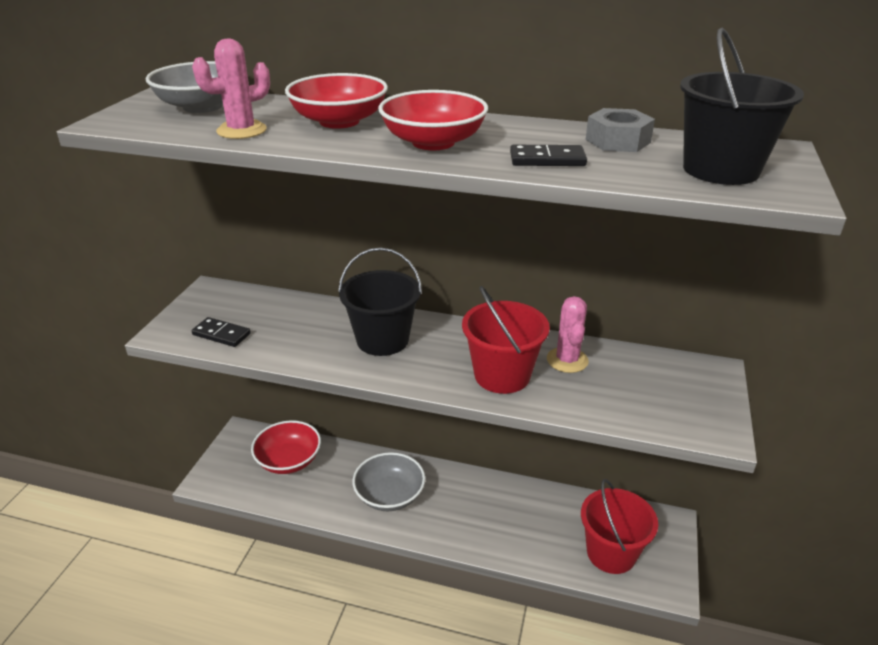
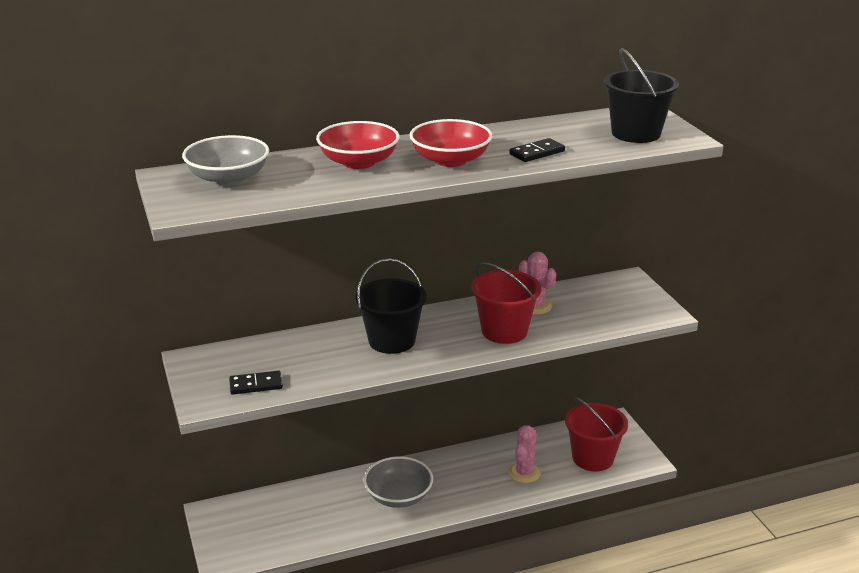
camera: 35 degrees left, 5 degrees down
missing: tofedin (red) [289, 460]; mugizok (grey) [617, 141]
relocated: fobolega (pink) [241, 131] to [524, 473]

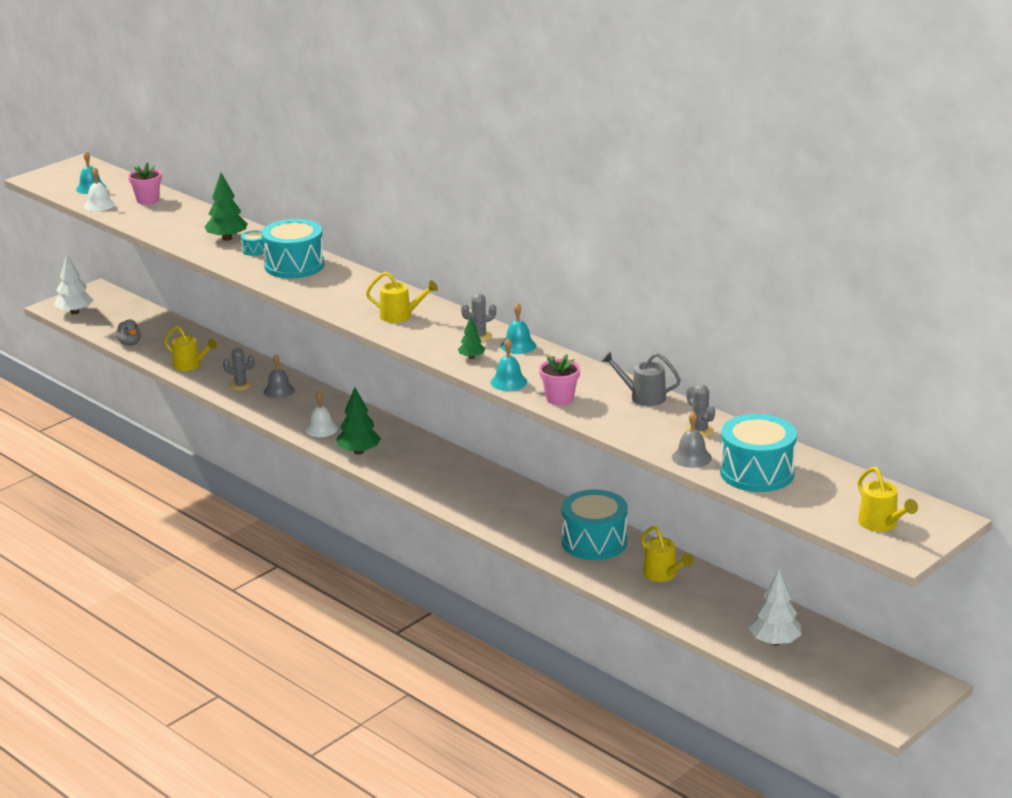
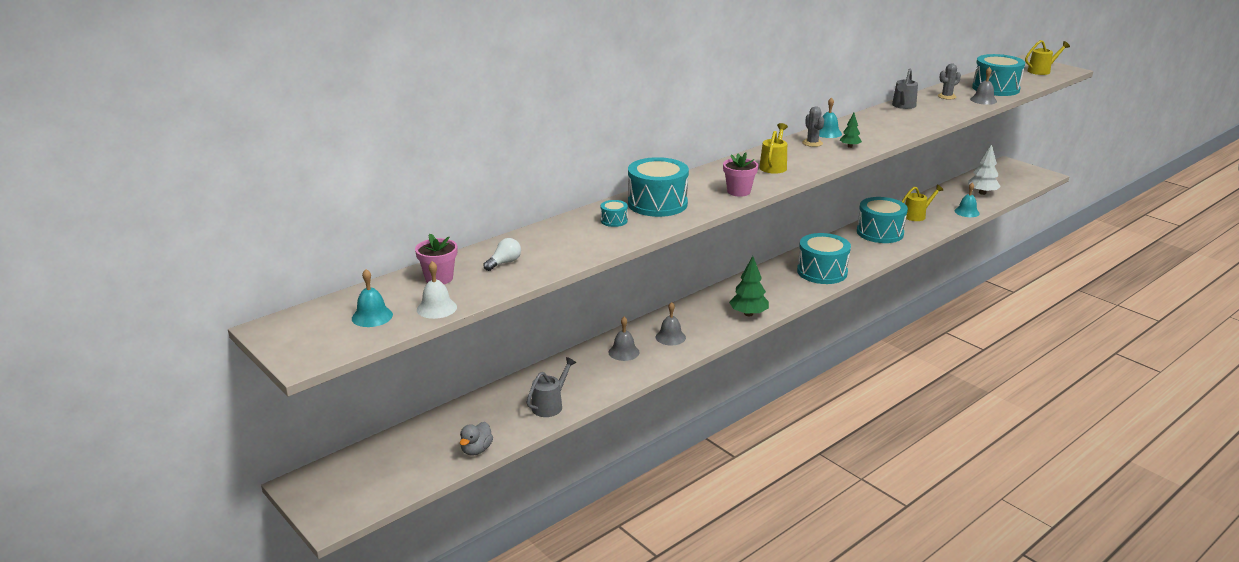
camera: 85 degrees left, 0 degrees up
missing: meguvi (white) [75, 312]; meguvi (green) [227, 238]; fobolega (grey) [240, 385]; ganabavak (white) [321, 429]
appeared: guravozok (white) [504, 263]; ganabavak (grey) [670, 337]; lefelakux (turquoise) [822, 272]
relocated: ganabavak (turquoise) [508, 382] to [967, 212]; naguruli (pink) [559, 398] to [738, 191]
colour: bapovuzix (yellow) [190, 365] to bapovuzix (grey) [550, 405]
spun: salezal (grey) [129, 343] = [476, 450] 135 degrees clockwise

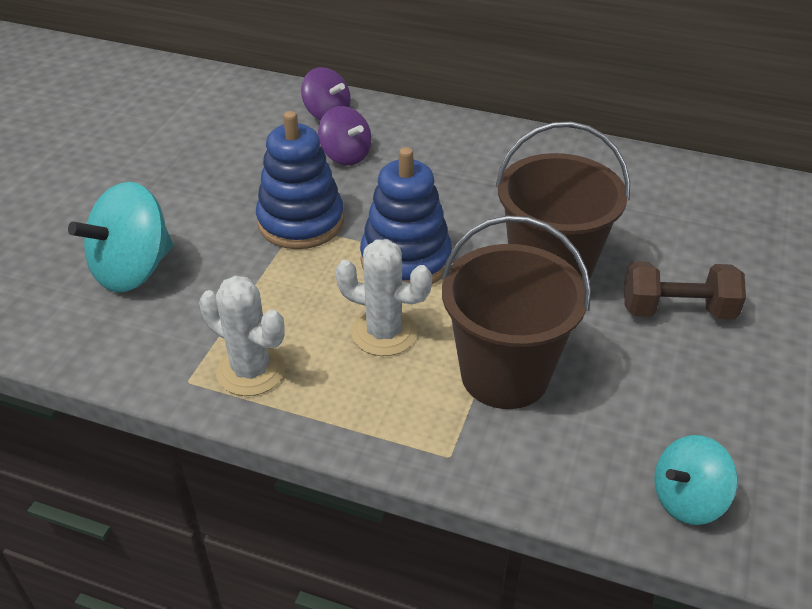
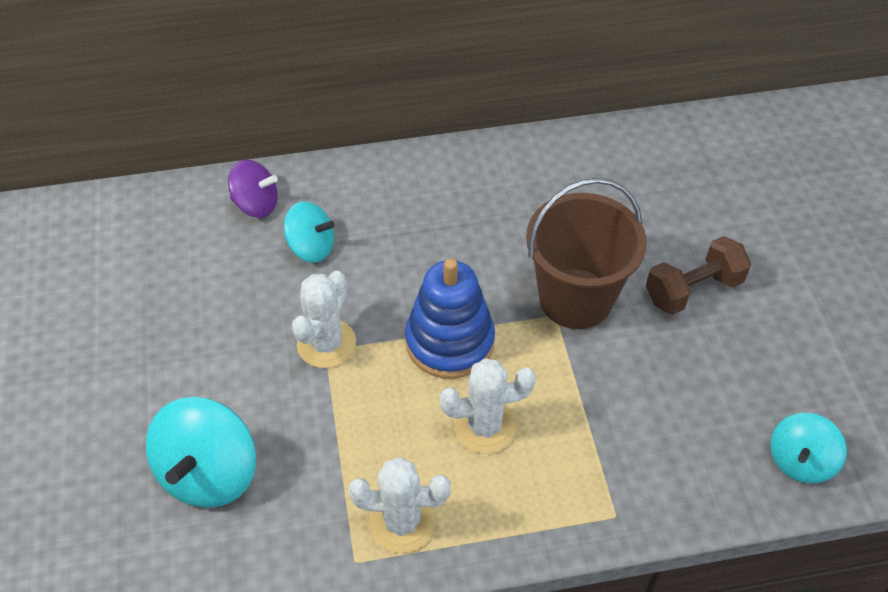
camera: 30 degrees left, 10 degrees up
missing: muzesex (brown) [505, 375]
exchanged: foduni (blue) [301, 222] to fobolega (white) [326, 344]
colour: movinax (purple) [346, 155] to movinax (turquoise) [311, 247]

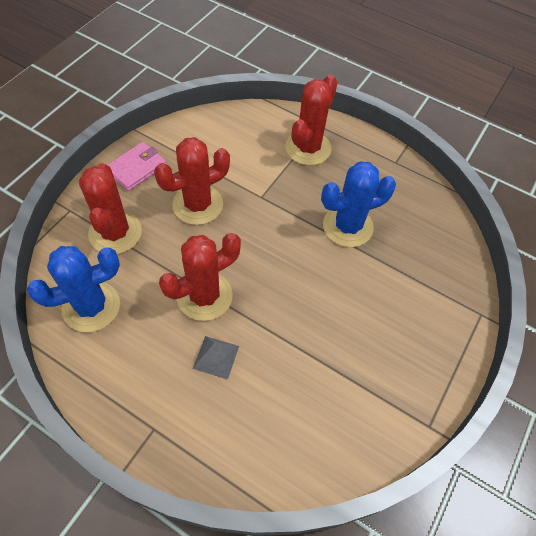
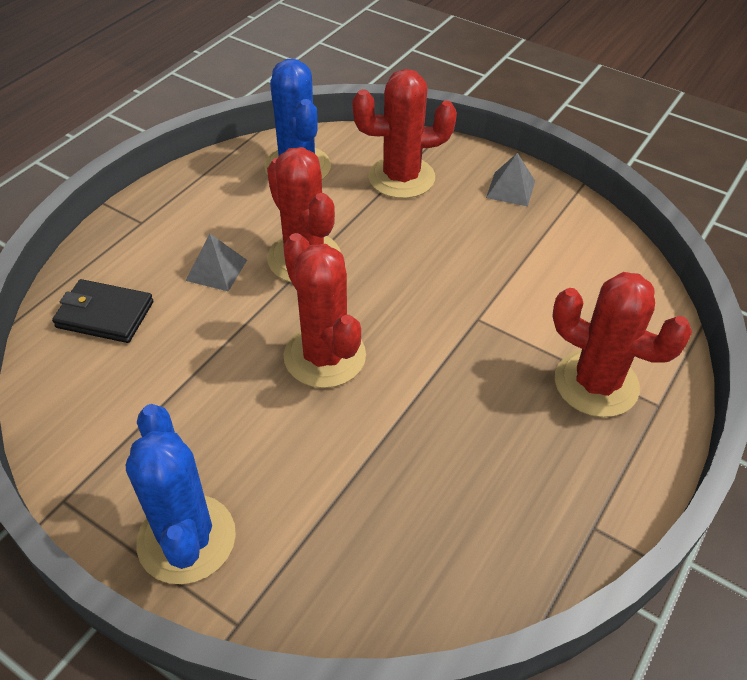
camera: 95 degrees right, 10 degrees down
appeared: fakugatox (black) [105, 314]
relocated: fobolega (red) [198, 205] to [324, 356]; fobolega (blue) [347, 226] to [186, 539]
exchanged: fakugatox (pink) [136, 168] to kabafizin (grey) [510, 189]

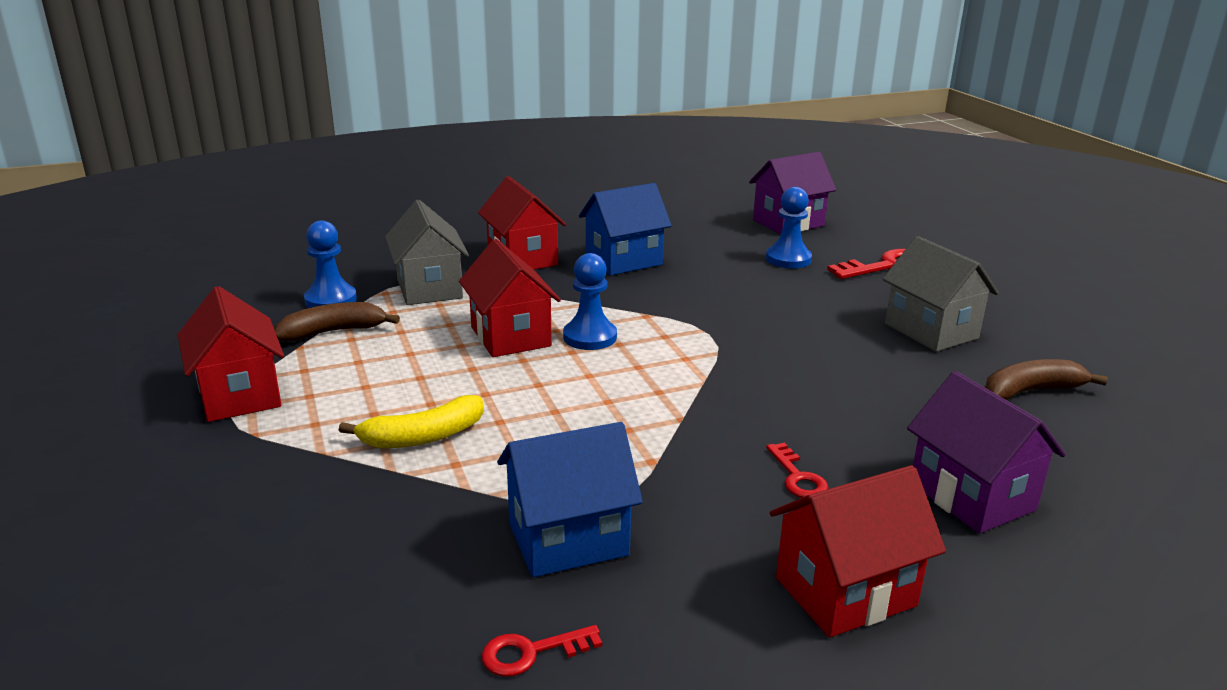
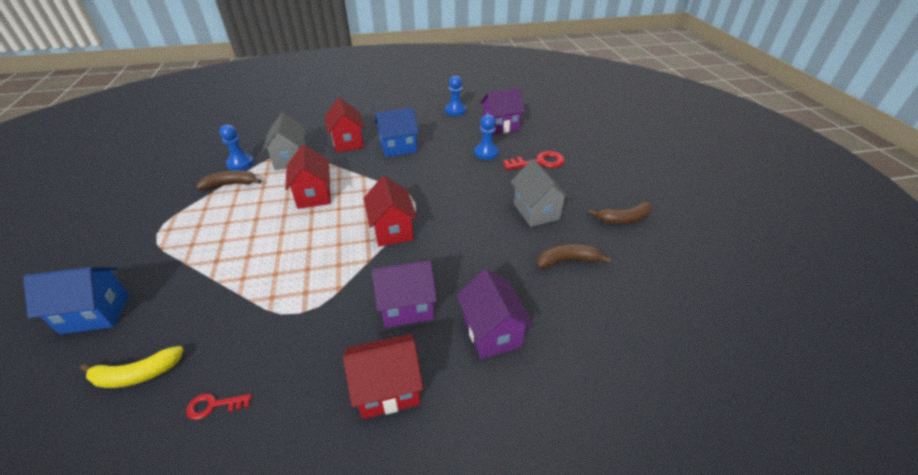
camera: 10 degrees right, 15 degrees up
appeared: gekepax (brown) [623, 219]
relocated: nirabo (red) [239, 395] to [392, 230]; gekepax (yellow) [423, 437] to [137, 374]; nirabo (blue) [568, 539] to [96, 314]; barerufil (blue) [590, 337] to [455, 110]
exchanged: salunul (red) [798, 477] to nirabo (purple) [407, 307]

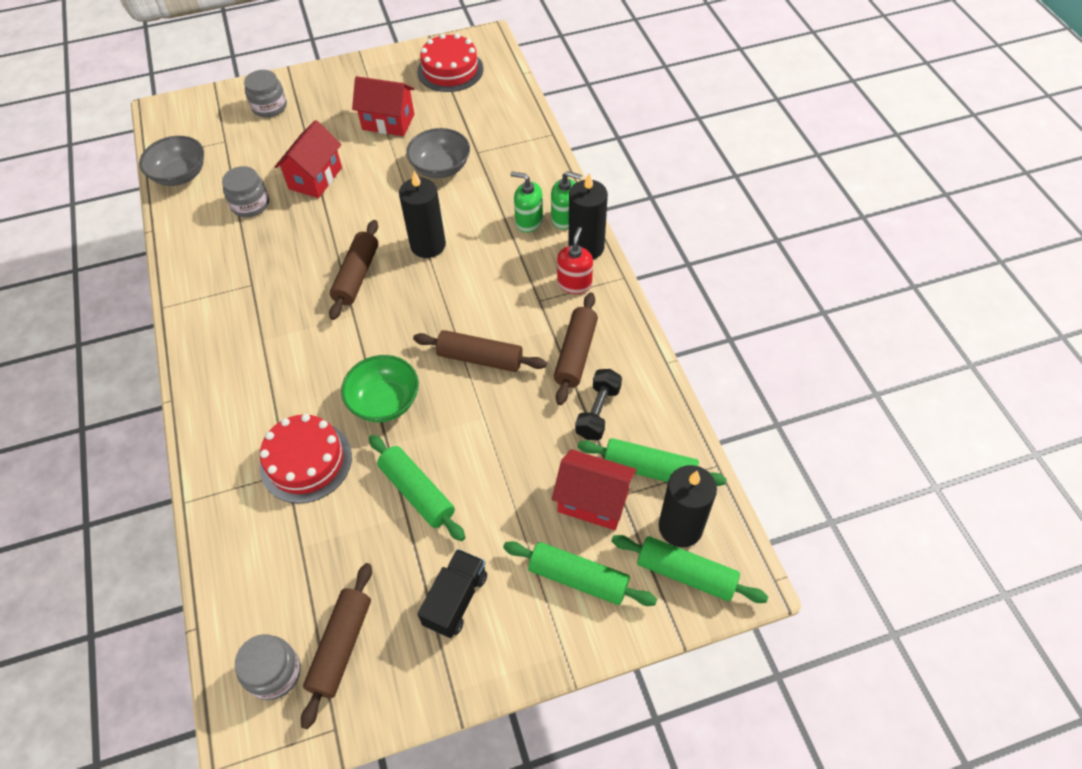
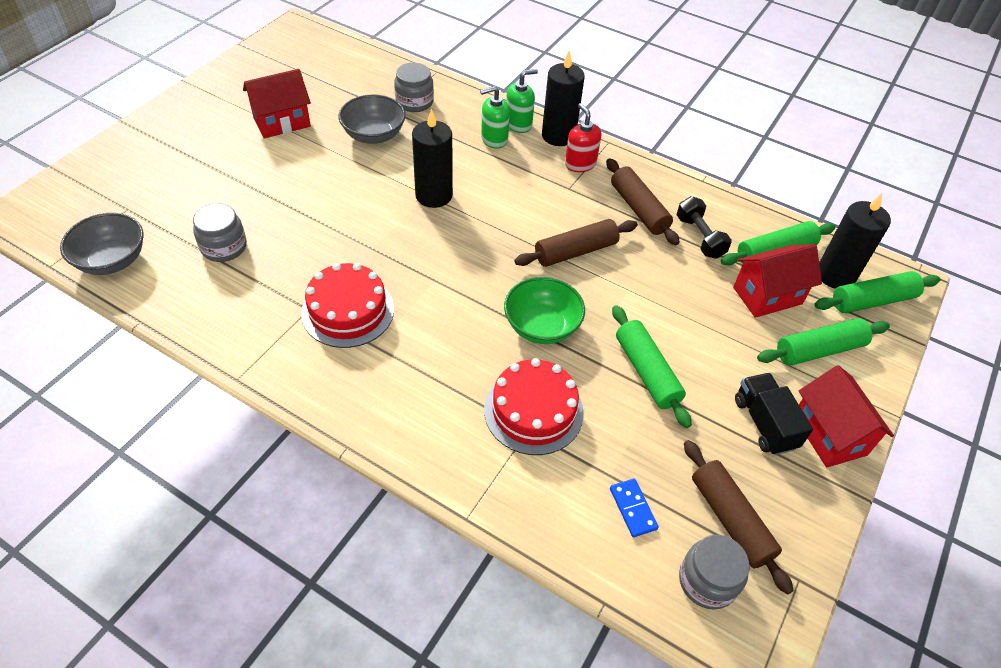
camera: 45 degrees left, 5 degrees down
missing: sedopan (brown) [357, 276]
appeared: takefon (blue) [632, 509]
relocated: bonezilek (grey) [269, 106] to [414, 102]; nirabo (red) [315, 178] to [829, 434]; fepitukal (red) [450, 70] to [348, 311]
spun: sedopan (green) [417, 492] = [647, 372] 60 degrees clockwise

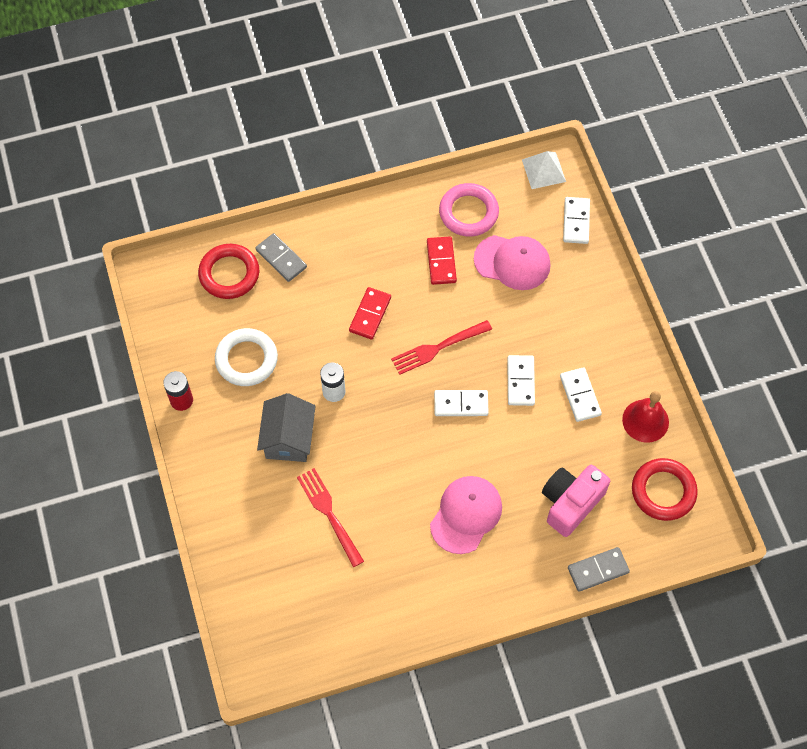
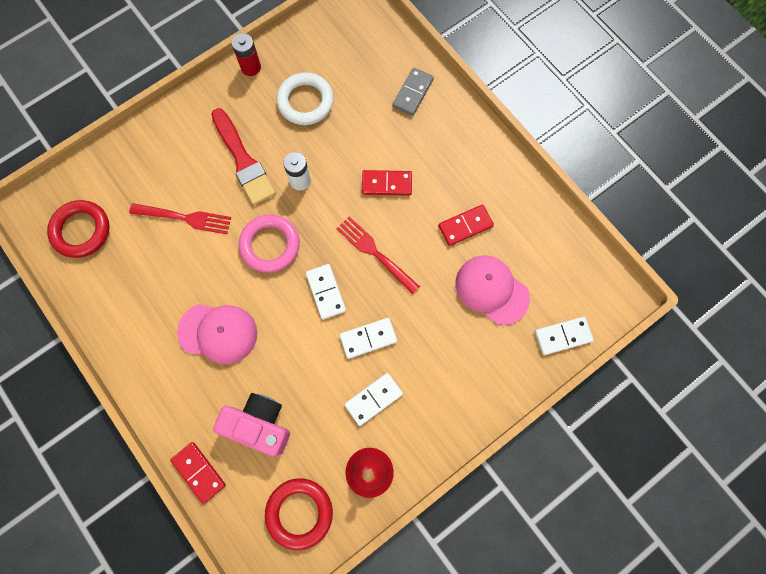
camera: 70 degrees right, 10 degrees up
missing: kabafizin (white) [543, 170]
relocated: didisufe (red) [229, 274] to [81, 230]; didisufe (pink) [468, 212] to [270, 245]
exchanged: nirabo (grey) [288, 438] to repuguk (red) [243, 160]
colour: takefon (grey) [598, 570] to takefon (red) [199, 472]
spun: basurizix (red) [329, 514] = [184, 218] 60 degrees clockwise; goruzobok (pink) [512, 262] = [491, 290] 135 degrees clockwise

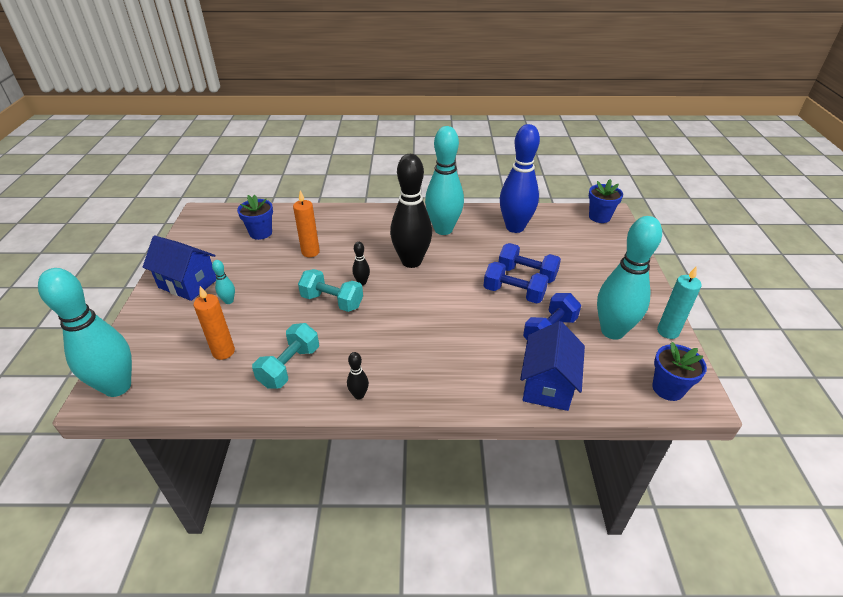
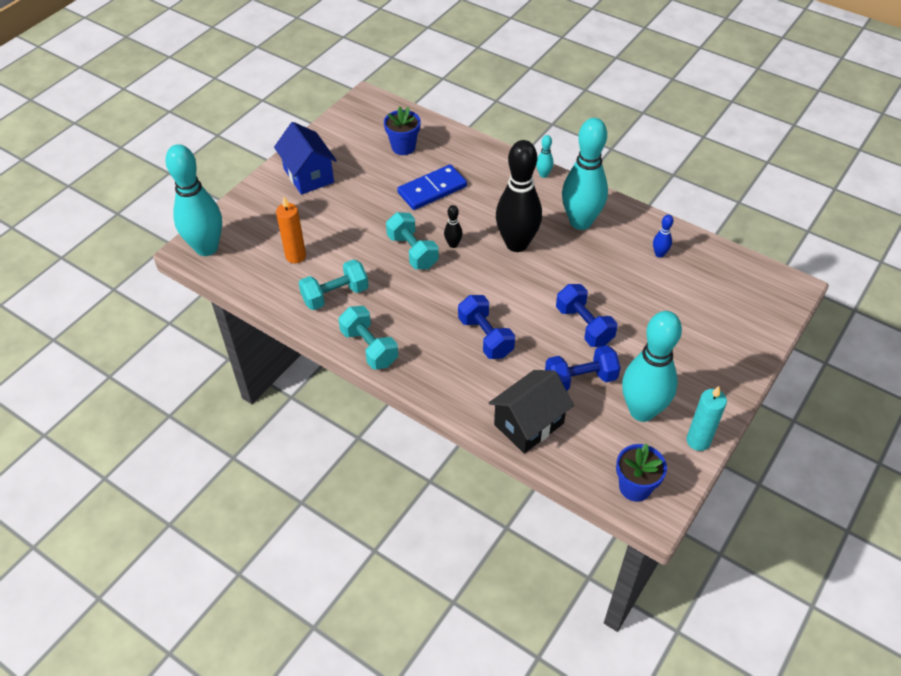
camera: 35 degrees right, 10 degrees up
missing: naguruli (blue) [599, 217]
relocated: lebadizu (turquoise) [229, 301] to [543, 175]; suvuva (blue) [527, 274] to [485, 337]
exchanged: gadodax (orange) [310, 252] to takefon (blue) [432, 190]; lebadizu (black) [359, 395] to suvuva (turquoise) [369, 347]
colour: nirabo (blue) [547, 385] to nirabo (black) [529, 424]
size: lebadizu (blue) [515, 227] = [659, 254] x0.41

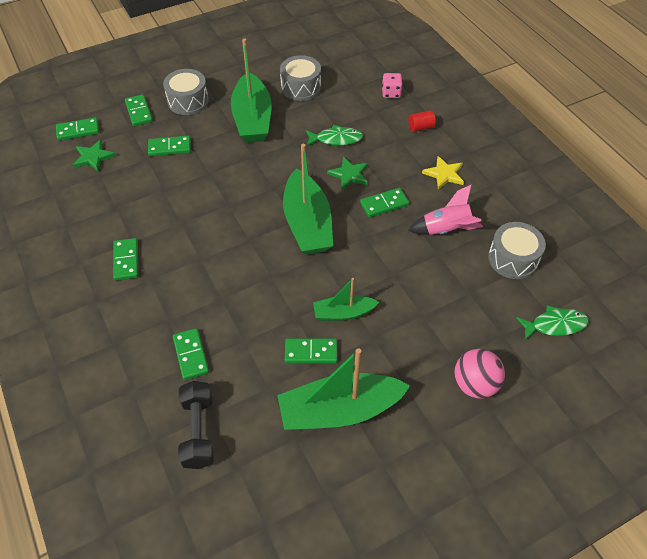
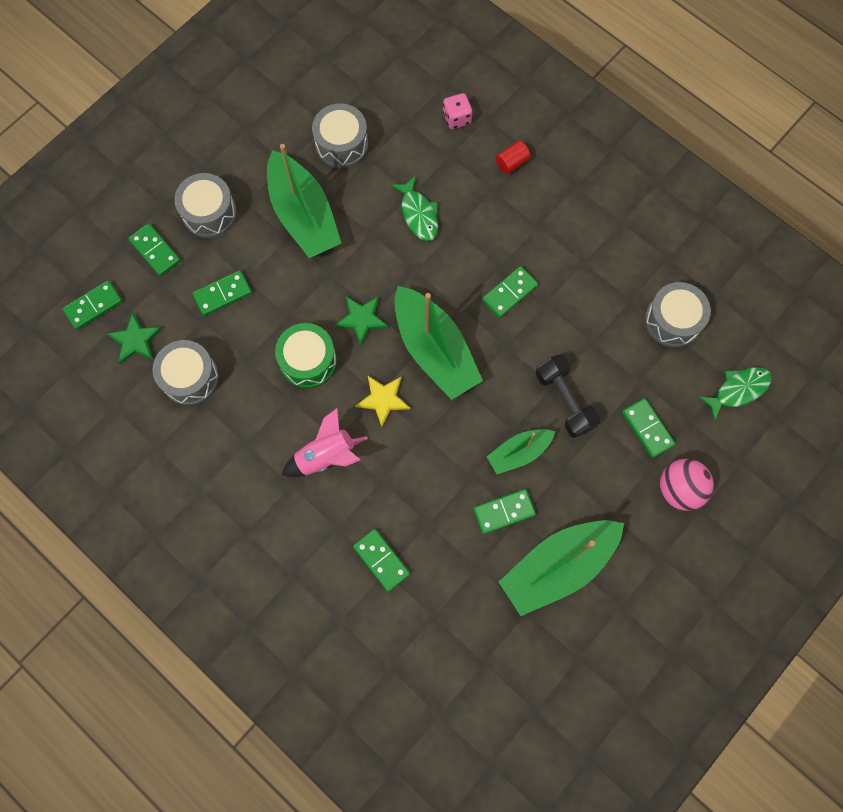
camera: 20 degrees left, 20 degrees up
appeared: lefelakux (grey) [190, 378]; lefelakux (green) [308, 361]
relocated: takefon (green) [126, 260] to [647, 428]; suvuva (black) [198, 431] to [564, 400]; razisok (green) [349, 174] to [361, 319]; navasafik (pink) [446, 230] to [326, 456]; razisok (yellow) [444, 174] to [383, 399]
spun: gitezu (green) [336, 139] = [418, 214] 90 degrees clockwise

